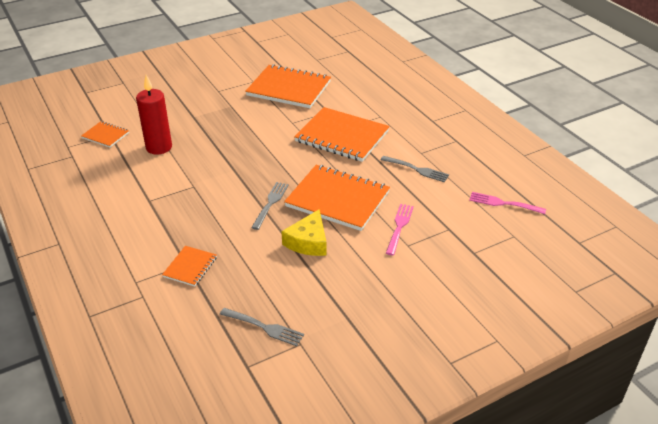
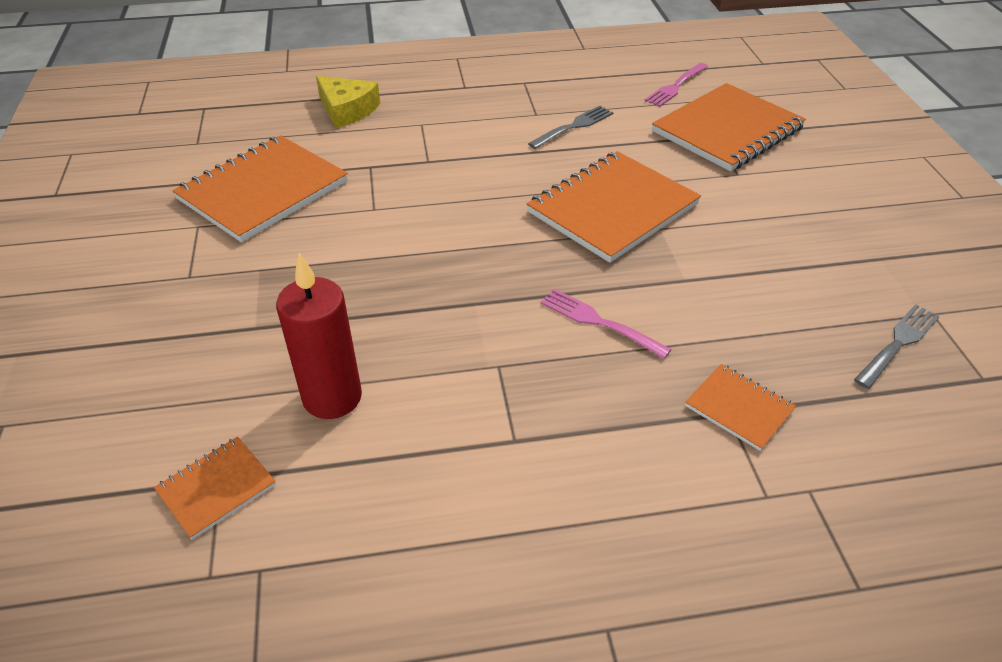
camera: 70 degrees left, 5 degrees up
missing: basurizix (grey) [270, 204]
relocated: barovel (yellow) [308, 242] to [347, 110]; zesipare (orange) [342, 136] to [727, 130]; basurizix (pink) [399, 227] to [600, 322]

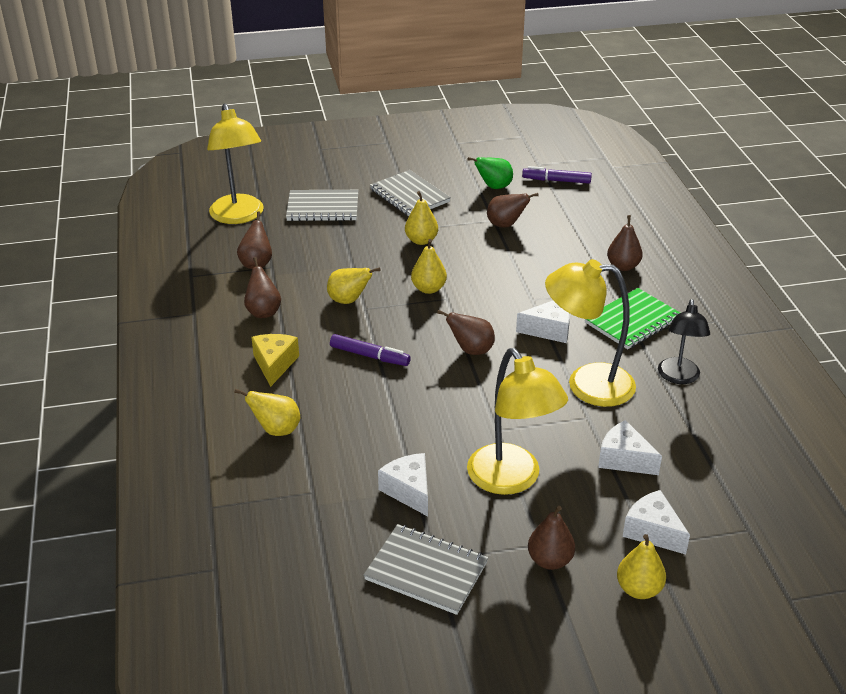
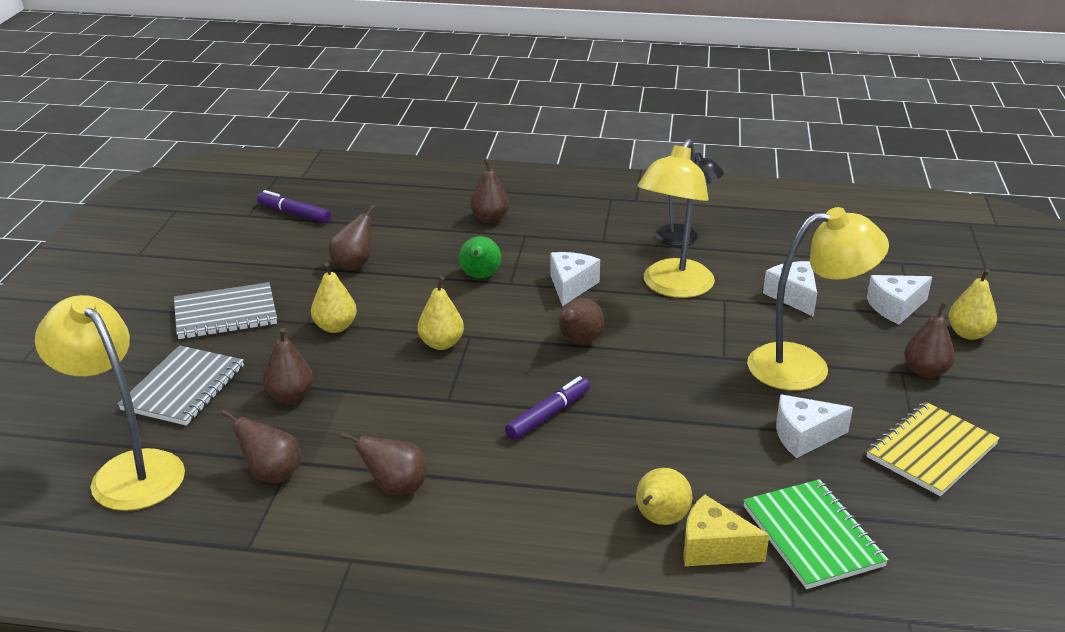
camera: 70 degrees left, 5 degrees down
missing: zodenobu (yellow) [349, 300]
appeared: zodenobu (brown) [290, 396]
relocated: barovel (yellow) [274, 364] to [713, 548]; zodenobu (green) [494, 187] to [480, 277]; zesipare (green) [632, 321] to [812, 536]
colour: zesipare (grey) [426, 571] to zesipare (yellow) [931, 451]
spun: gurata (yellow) [239, 216] = [128, 470] 135 degrees counterclockwise; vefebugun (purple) [556, 180] = [294, 213] 90 degrees clockwise; barovel (white) [624, 459] = [793, 296] 105 degrees clockwise

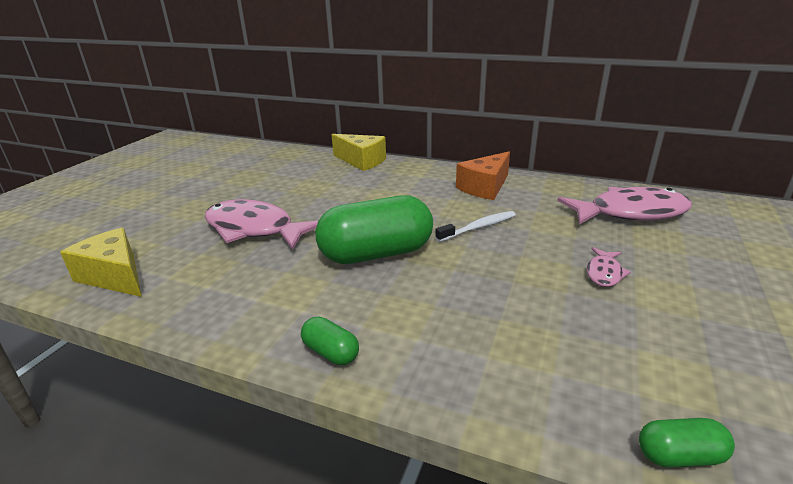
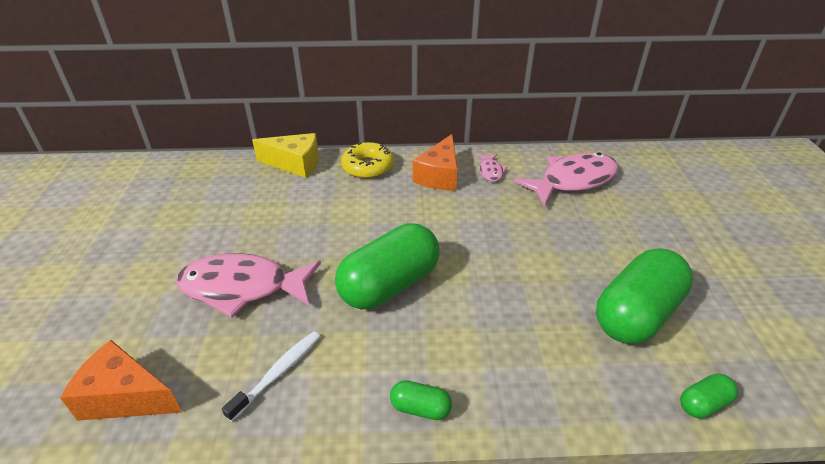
camera: 25 degrees left, 10 degrees up
appeared: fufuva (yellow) [368, 167]; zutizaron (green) [636, 314]
relocated: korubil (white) [479, 227] to [278, 373]; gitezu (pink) [604, 273] to [490, 171]
colour: barovel (yellow) [115, 276] to barovel (orange) [126, 396]

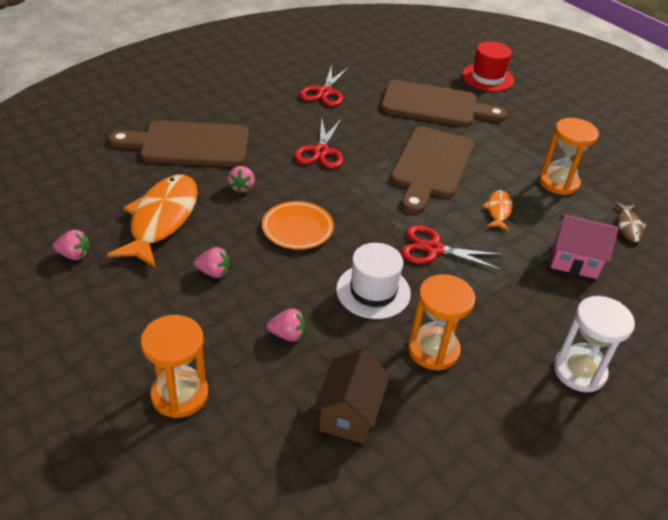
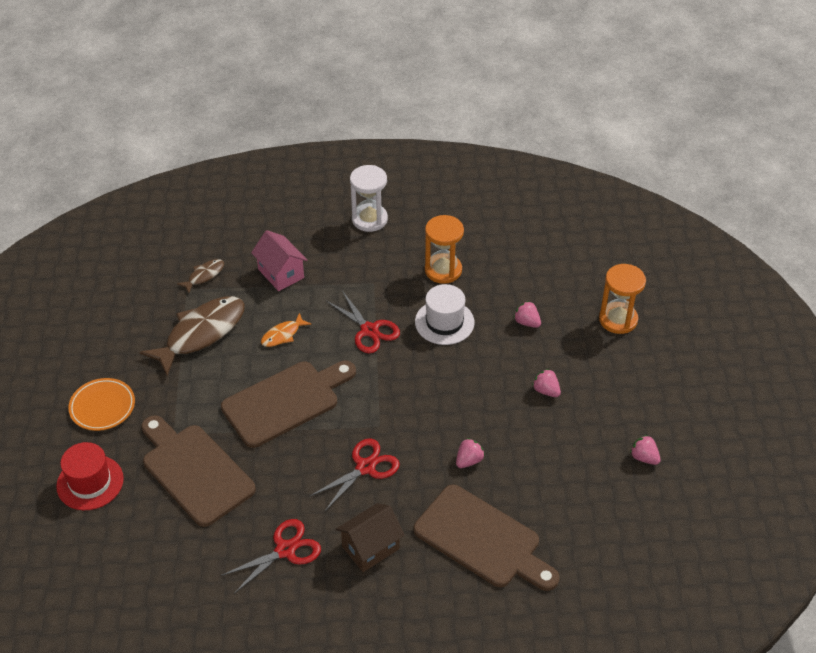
camera: 140 degrees left, 5 degrees up
missing: gitezu (orange) [161, 219]
relocated: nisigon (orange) [297, 228] to [102, 407]; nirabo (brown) [349, 414] to [370, 548]
exchanged: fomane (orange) [558, 182] to gitezu (brown) [201, 333]

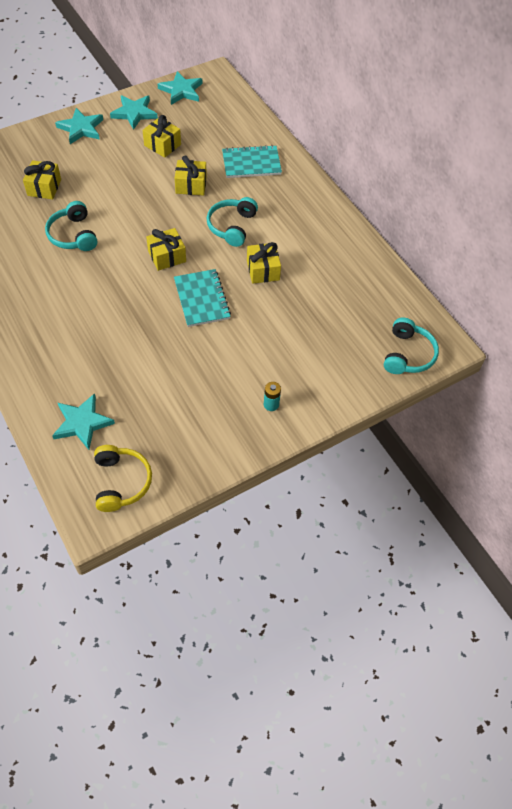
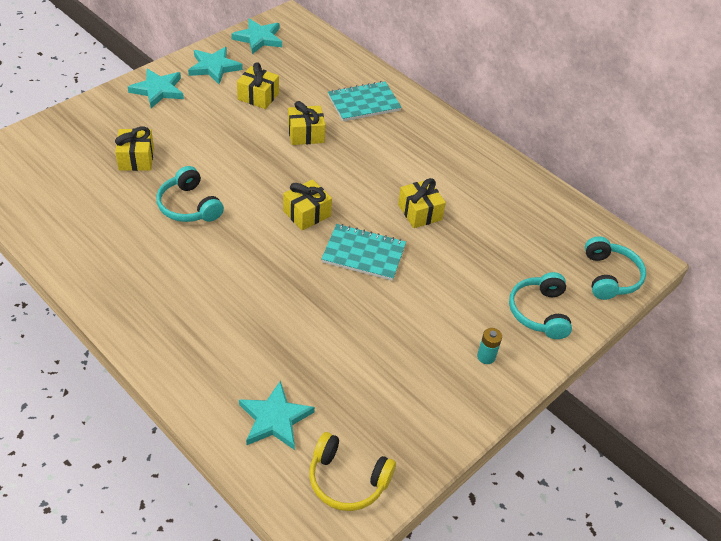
camera: 15 degrees left, 10 degrees down
relocated: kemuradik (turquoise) [232, 226] to [539, 312]
spun: kemuradik (yellow) [121, 482] = [347, 480] 135 degrees clockwise; zesipare (turquoise) [201, 299] = [363, 254] 45 degrees counterclockwise

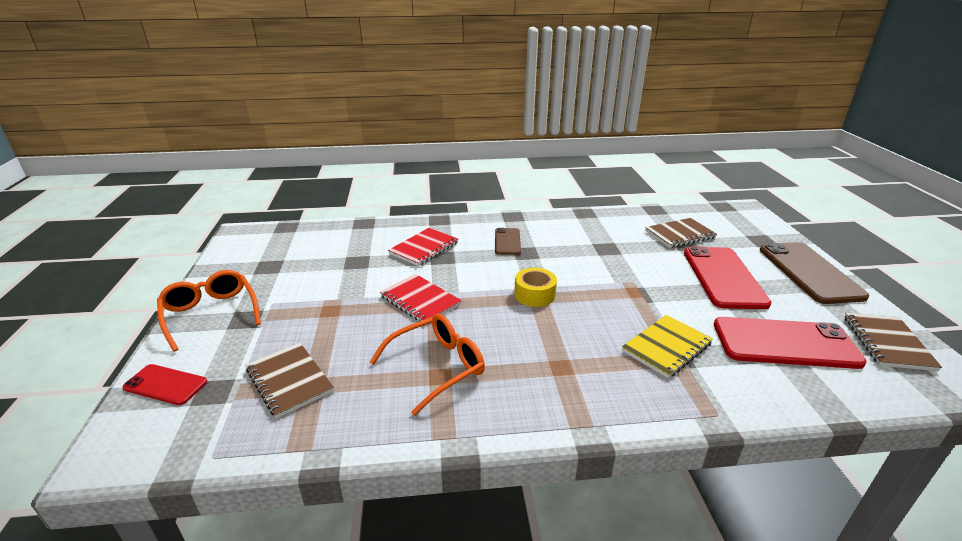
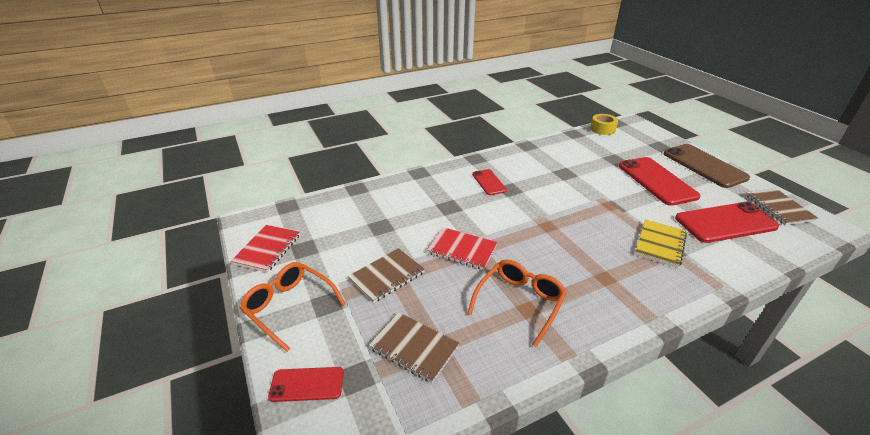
camera: 20 degrees left, 5 degrees up
relocated: zesipare (red) [424, 248] to [267, 249]; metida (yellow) [534, 294] to [602, 129]; zesipare (brown) [679, 234] to [387, 276]
colour: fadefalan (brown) [507, 241] to fadefalan (red) [489, 182]

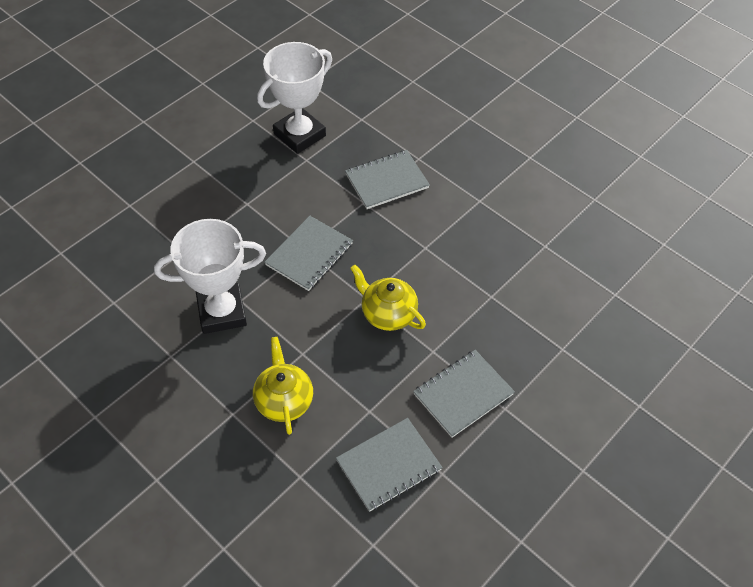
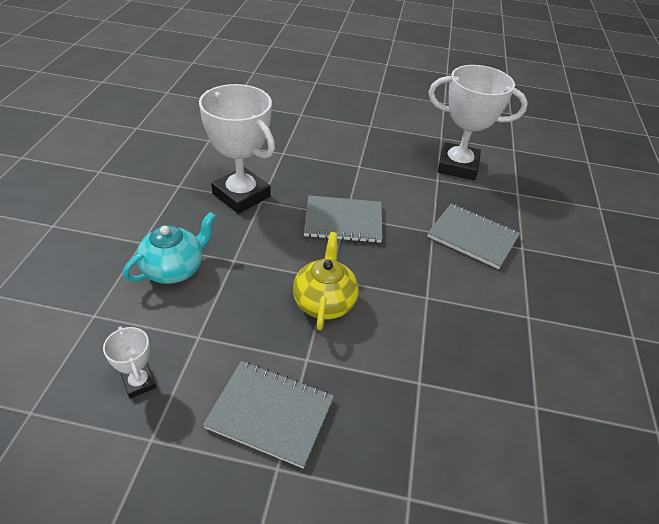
camera: 55 degrees right, 10 degrees down
exchanged: zesipare (grey) [388, 465] to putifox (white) [139, 383]
colour: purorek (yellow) [284, 400] to purorek (turquoise) [174, 269]

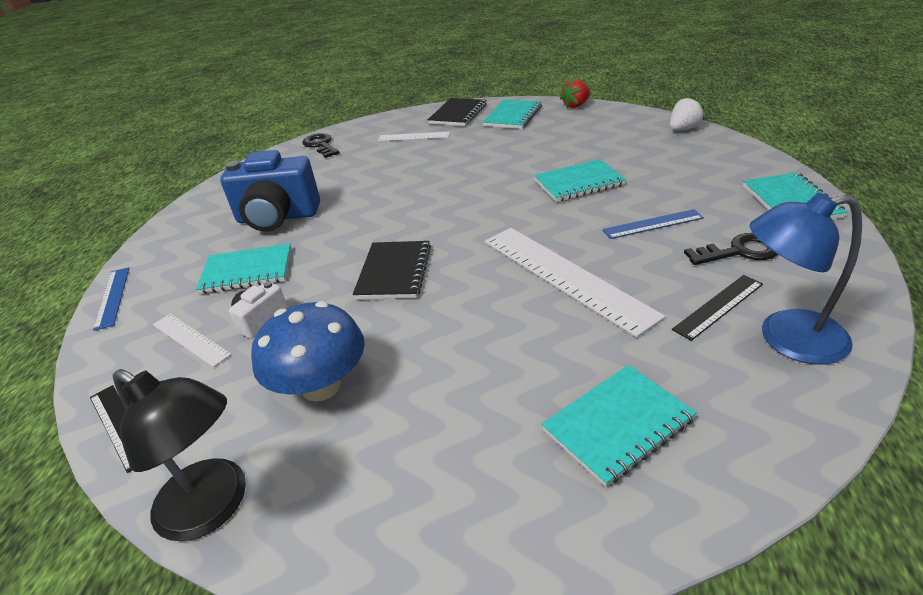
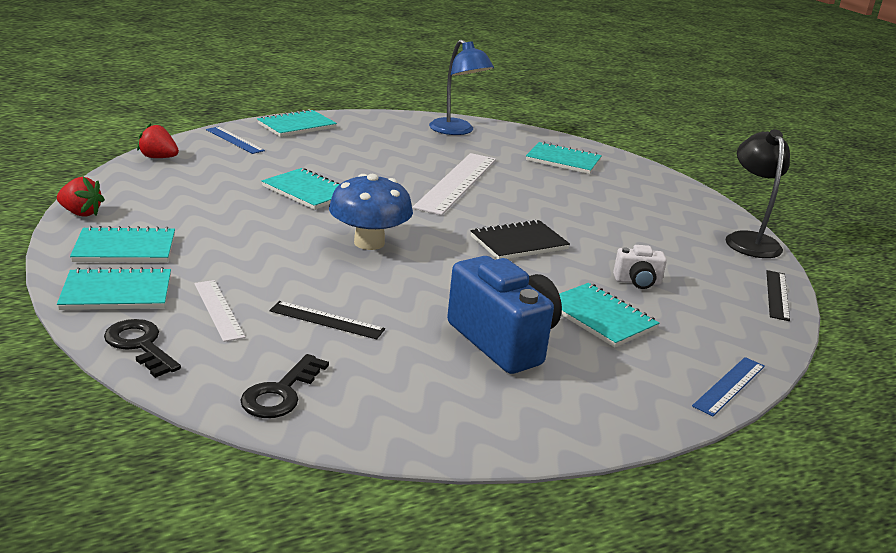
camera: 130 degrees left, 10 degrees down
missing: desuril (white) [190, 339]
relocated: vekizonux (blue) [321, 386] to [369, 243]; desuril (blue) [652, 224] to [234, 140]; desuril (black) [718, 306] to [326, 320]; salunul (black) [739, 251] to [140, 345]
colour: zesipare (black) [458, 114] to zesipare (turquoise) [117, 293]; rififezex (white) [683, 129] to rififezex (red) [158, 158]

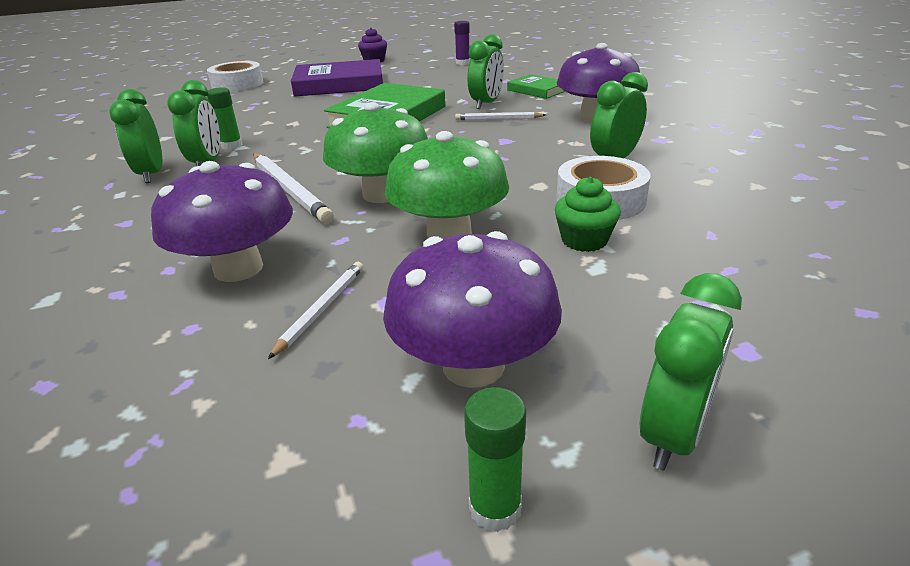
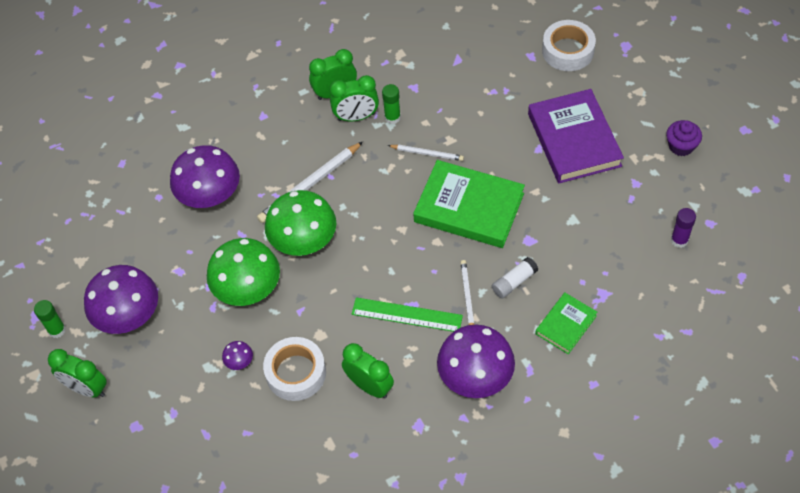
camera: 85 degrees right, 25 degrees up
appeared: desuril (green) [407, 315]
relocated: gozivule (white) [321, 309] to [427, 154]
exchanged: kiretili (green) [486, 104] to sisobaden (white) [514, 282]; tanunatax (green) [584, 240] to vekizonux (purple) [239, 361]

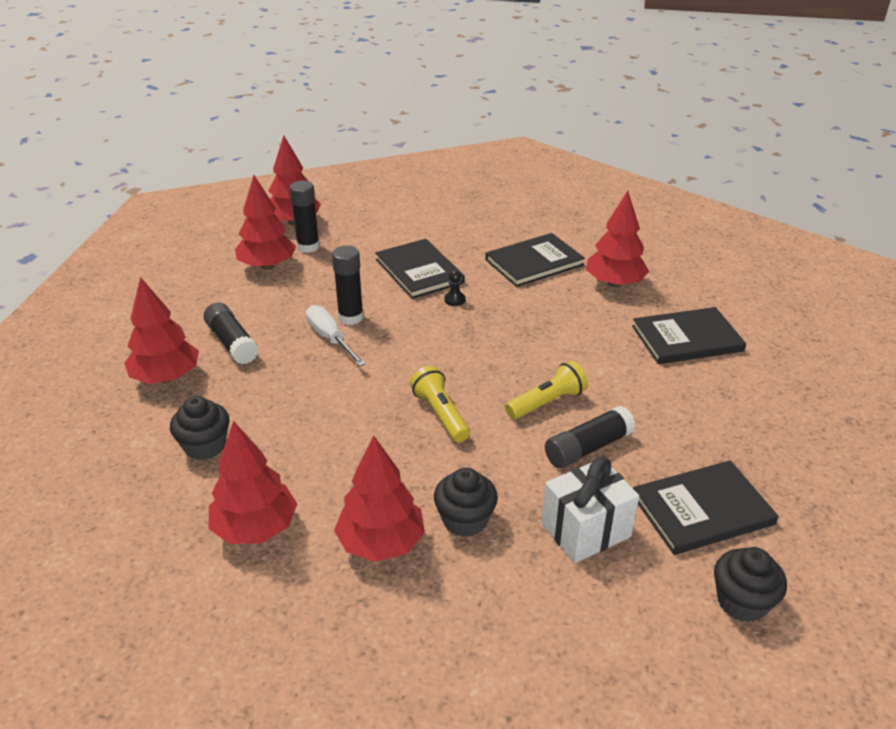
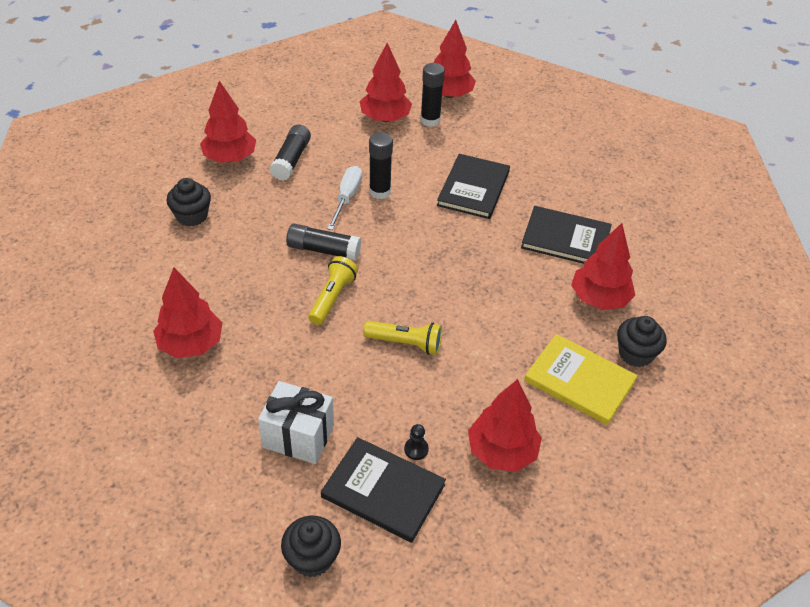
camera: 45 degrees right, 10 degrees up
relocated: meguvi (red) [255, 528] to [501, 452]; tanunatax (black) [465, 520] to [635, 354]; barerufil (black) [454, 300] to [416, 449]; sisobaden (black) [588, 448] to [324, 250]
colour: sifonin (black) [687, 339] to sifonin (yellow) [579, 381]

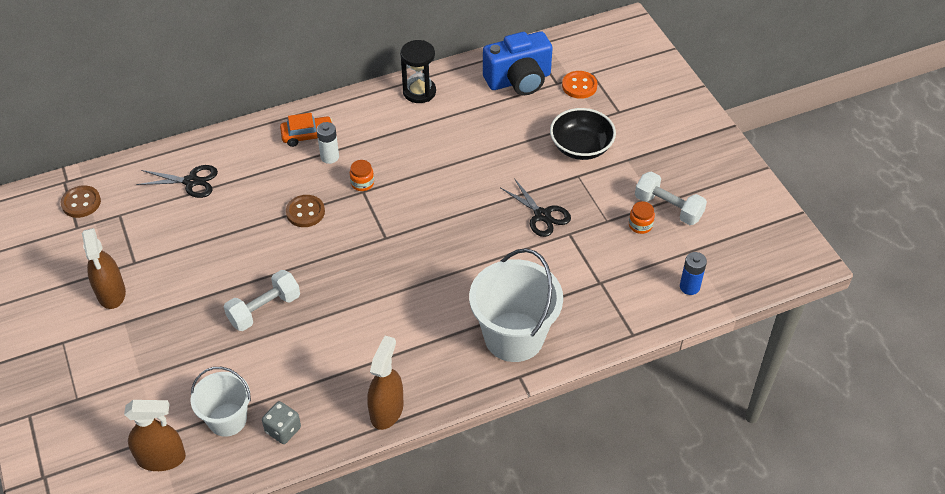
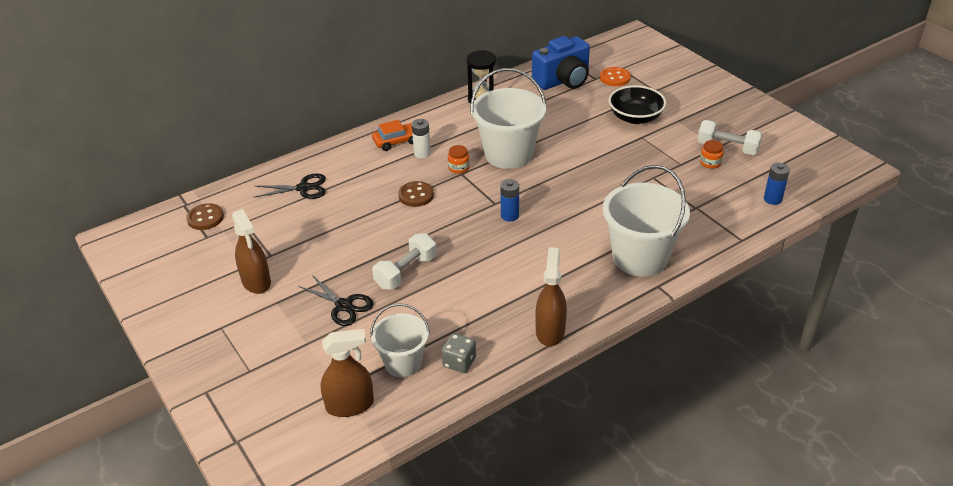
camera: 10 degrees left, 10 degrees down
appeared: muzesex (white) [508, 154]; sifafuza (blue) [509, 216]
relocated: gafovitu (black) [542, 215] to [344, 305]

